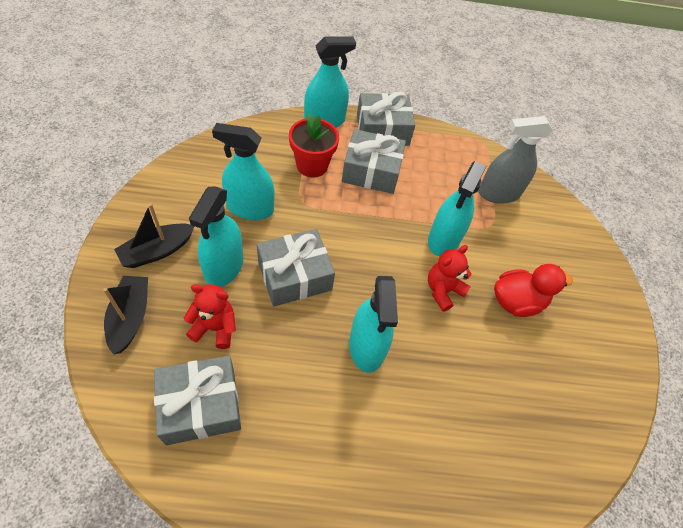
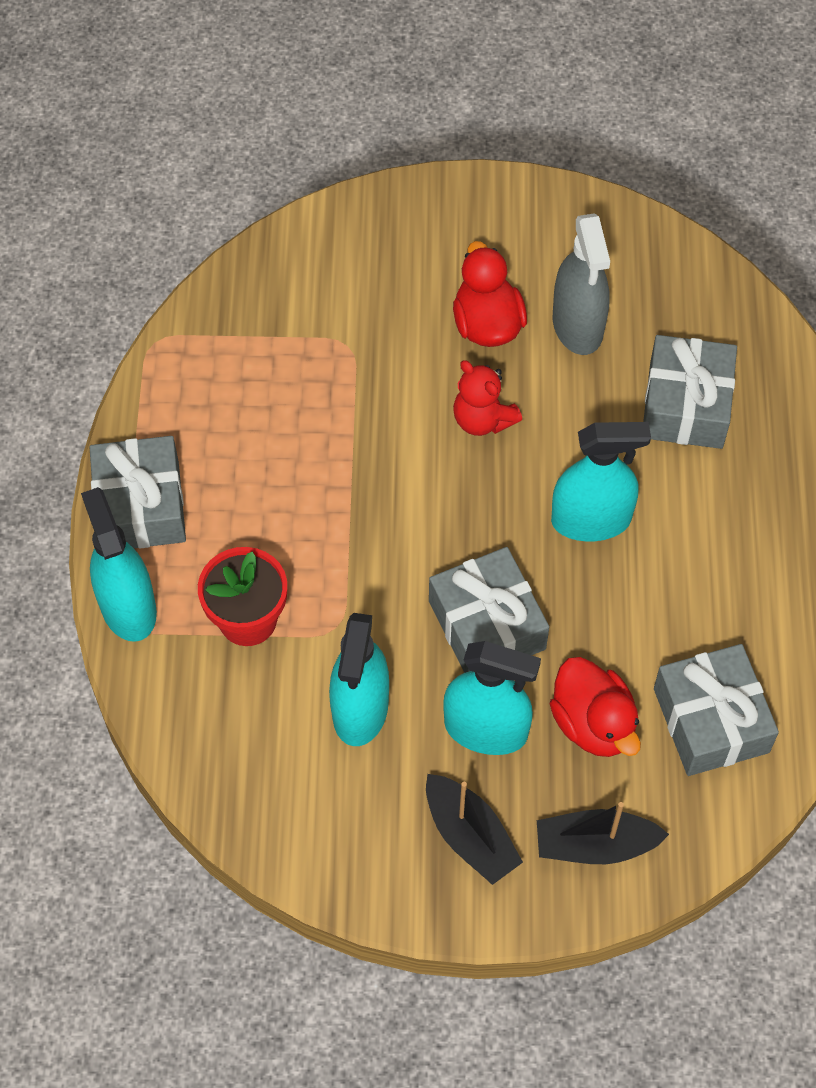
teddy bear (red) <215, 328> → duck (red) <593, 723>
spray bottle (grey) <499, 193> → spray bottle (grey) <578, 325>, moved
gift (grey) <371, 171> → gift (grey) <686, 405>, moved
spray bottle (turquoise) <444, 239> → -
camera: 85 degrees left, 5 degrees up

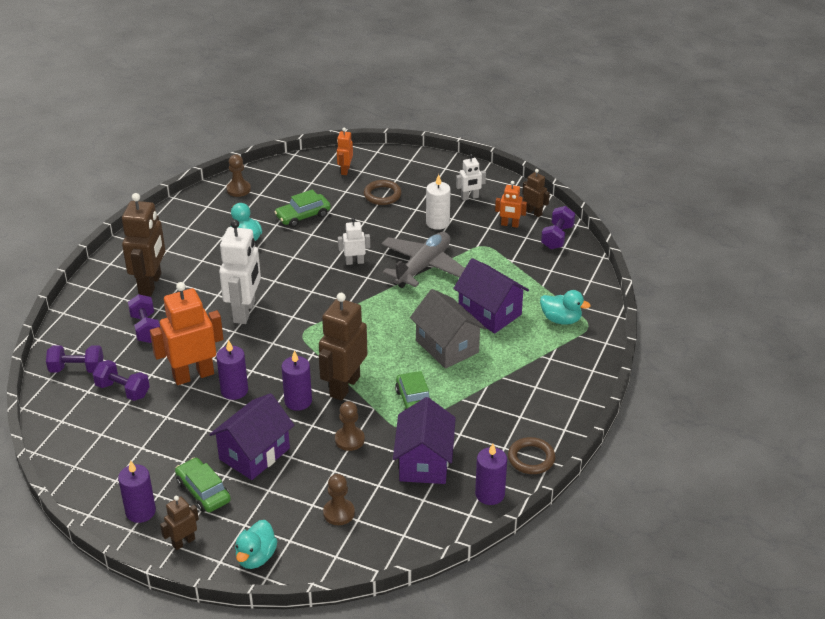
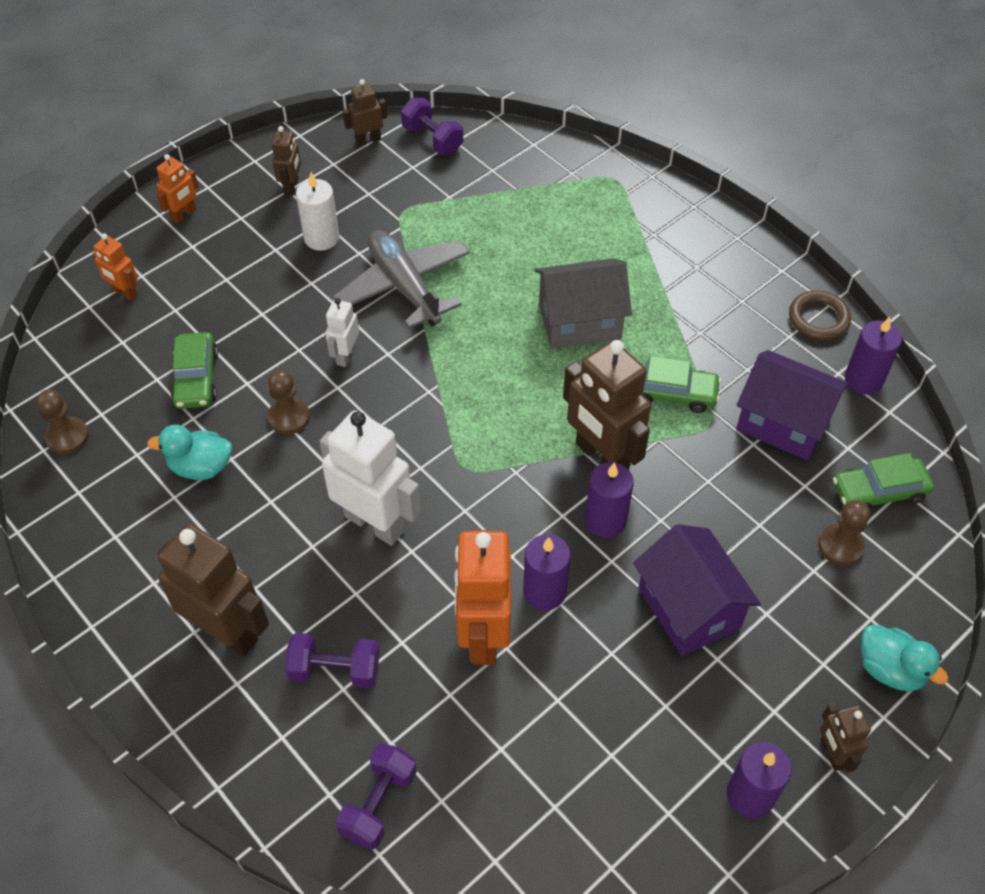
robot (orange) <510, 225> → robot (orange) <184, 215>, moved
pawn (brown) <349, 440> → pawn (brown) <289, 417>, moved
robot (white) <470, 197> → robot (brown) <291, 187>
car (green) <203, 491> → car (green) <879, 491>, moved
dumbbell (purple) <123, 390> → -
ring (brown) <382, 195> → -
house (purple) <490, 312> → -
duck (turquoise) <561, 319> → -
camera: 65 degrees left, 15 degrees up

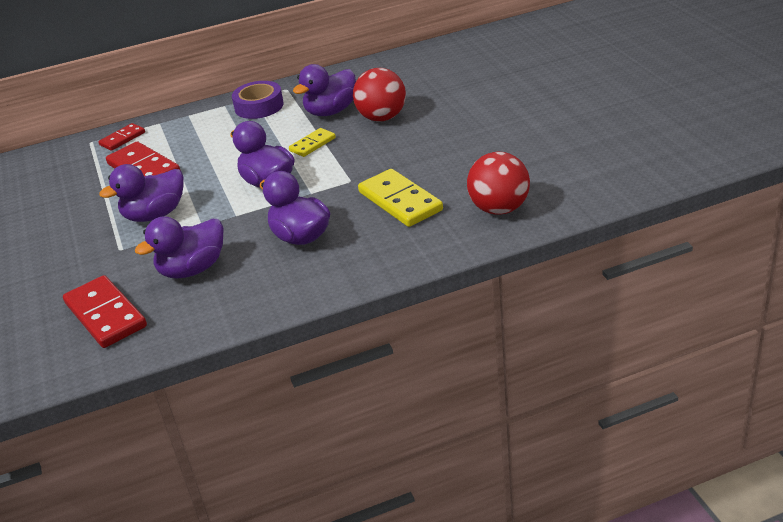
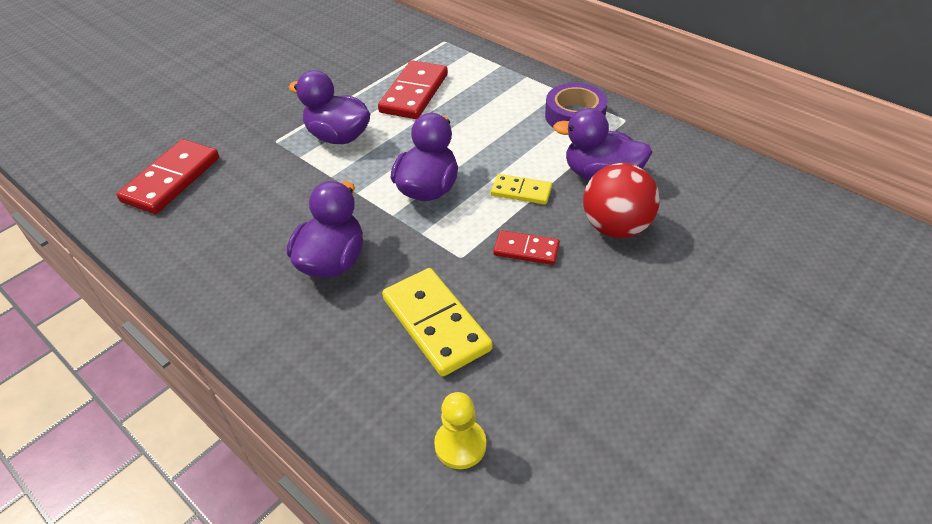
domino (yellow) <400, 201> → domino (yellow) <436, 324>, 60 degrees counterclockwise
ball (red) <499, 209> → pawn (yellow) <460, 445>
domino (red) <122, 139> → domino (red) <526, 250>, moved
duck (purple) <192, 269> → -
camera: 60 degrees right, 10 degrees up

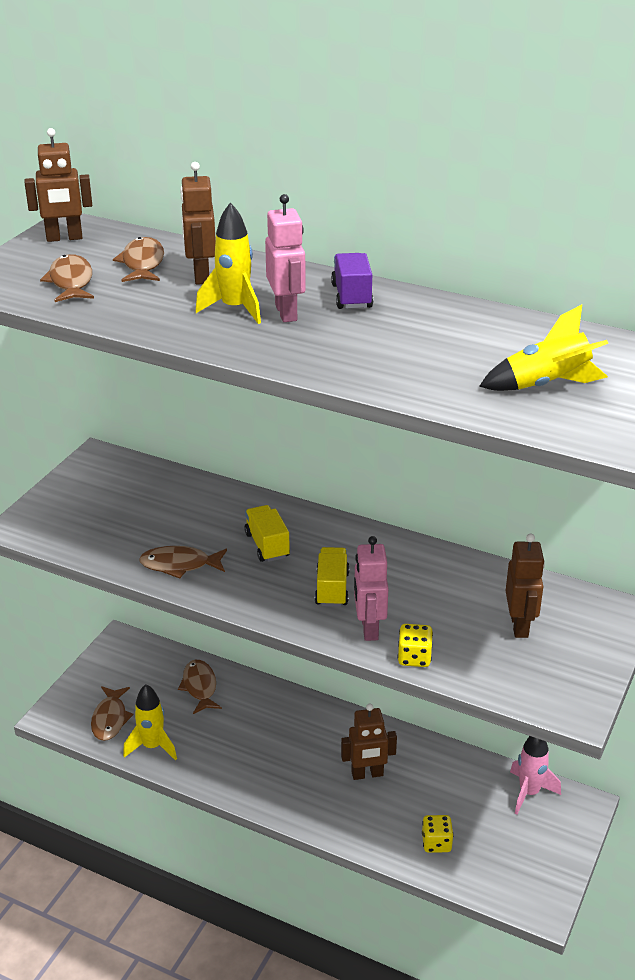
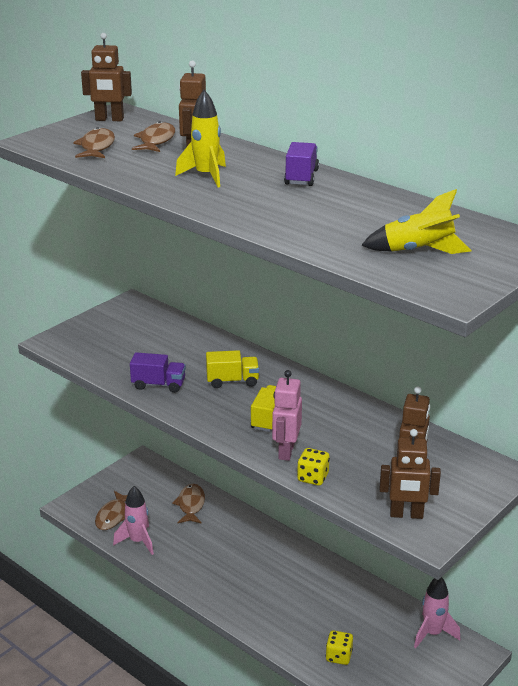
rocket (yellow) <152, 746> → rocket (pink) <138, 541>
fish (brown) <179, 565> → truck (purple) <158, 385>
truck (yellow) <267, 545> → truck (yellow) <232, 381>, 90 degrees clockwise
robot (brown) <367, 774> → robot (brown) <406, 514>, moved
robot (pink) <286, 313> → -
camera: 15 degrees right, 5 degrees down

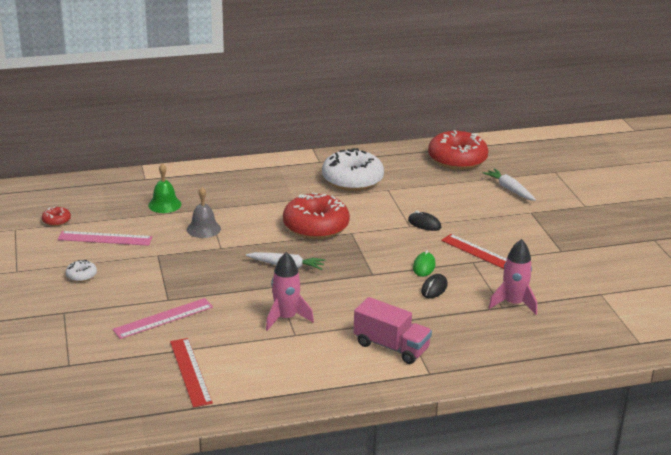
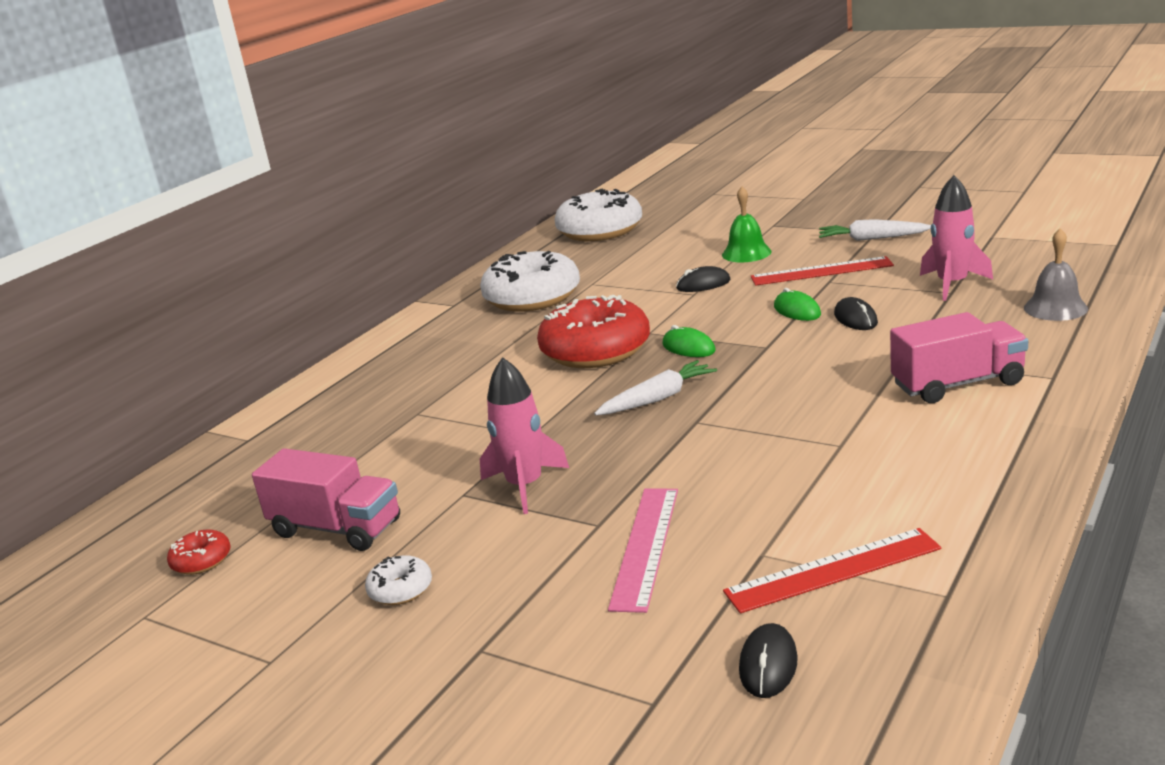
ruler (pink) <105, 238> → truck (pink) <336, 528>
rocket (pink) <286, 318> → rocket (pink) <525, 486>, moved
donut (red) <457, 159> → donut (white) <600, 230>
- → mouse (green) <688, 348>
bell (green) <164, 204> → bell (green) <746, 253>, moved
ruler (red) <190, 371> → ruler (red) <833, 570>, 45 degrees counterclockwise
- → mouse (black) <768, 665>
carrot (white) <509, 189> → carrot (white) <872, 239>, moved
bell (grey) <203, 229> → bell (grey) <1055, 308>, moved
camera: 40 degrees left, 5 degrees down

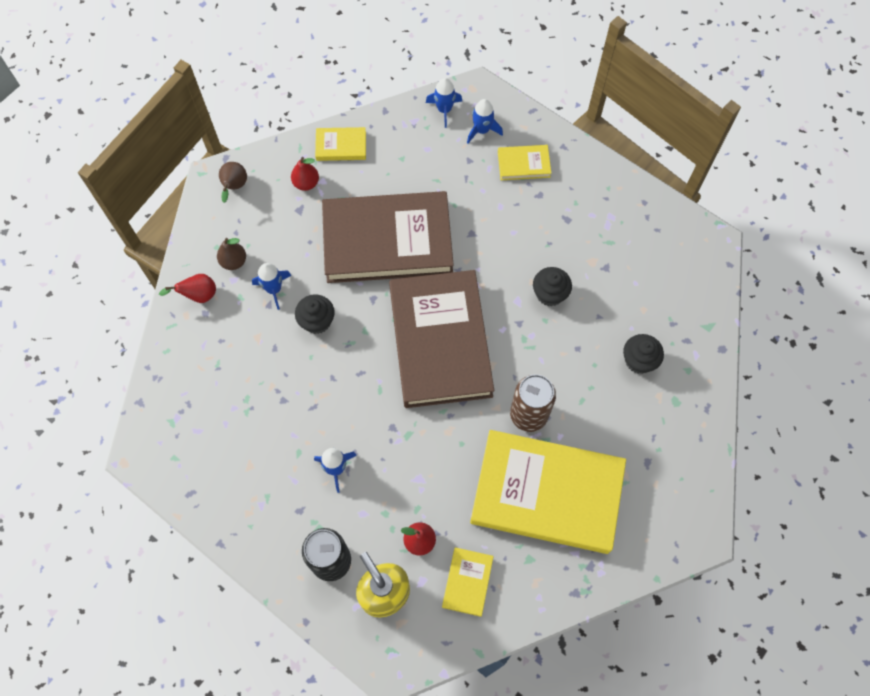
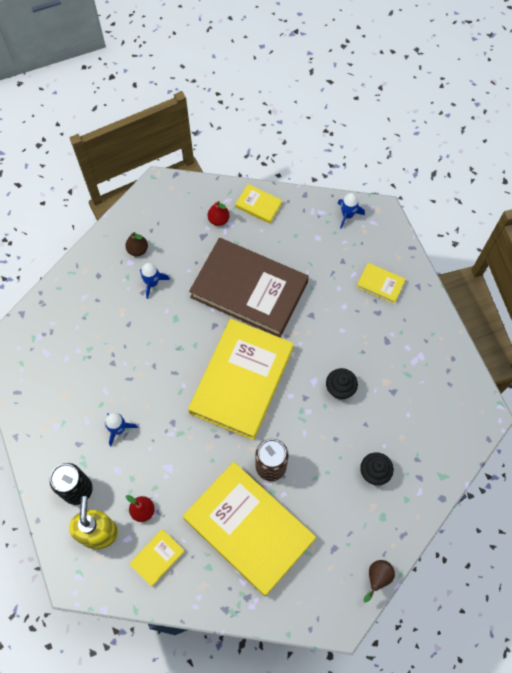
book (brown) <440, 341> → book (yellow) <241, 380>
pear (brown) <234, 187> → pear (brown) <377, 578>, moved
pear (red) <198, 295> → -
cupcake (black) <317, 321> → -
rocket (blue) <482, 130> → -
camera: 30 degrees right, 0 degrees up

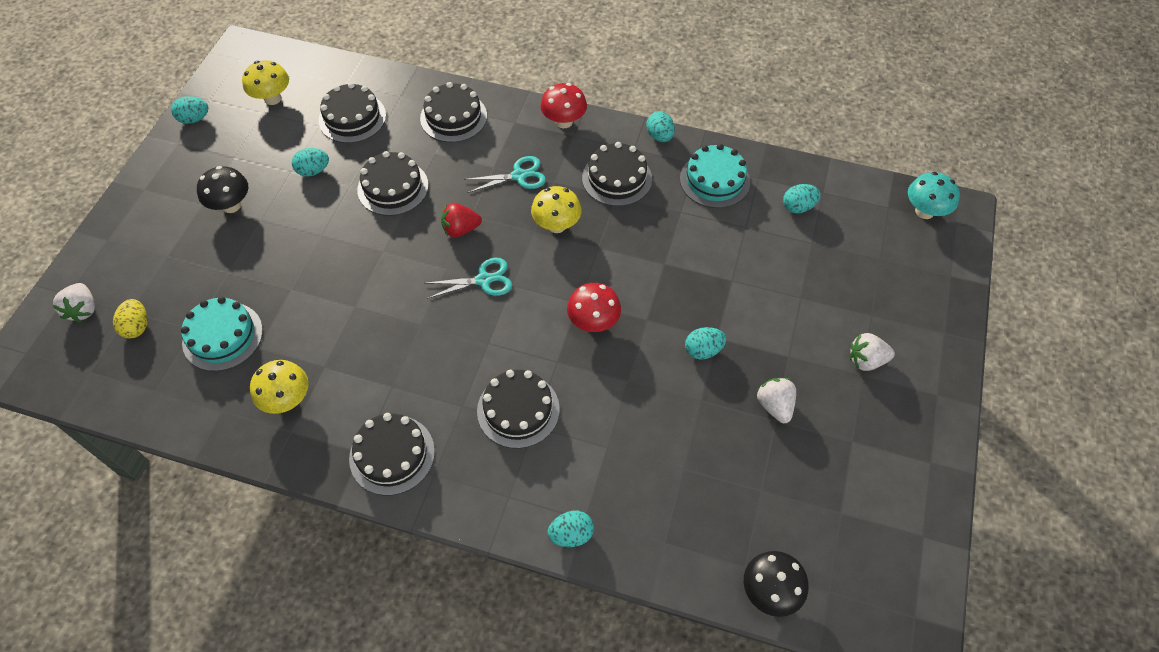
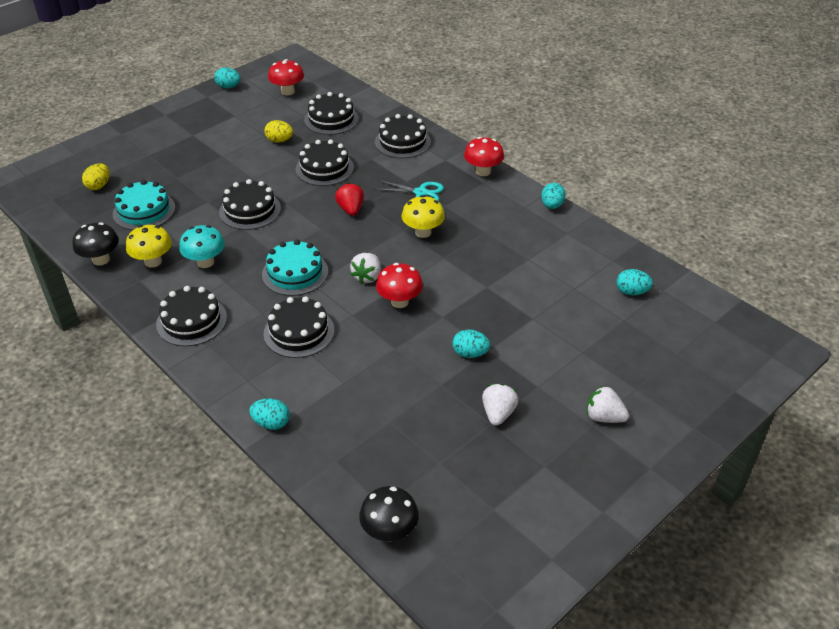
mushroom (black) <231, 205> → mushroom (black) <101, 259>, moved
mushroom (turquoise) <924, 211> → mushroom (turquoise) <205, 262>, moved
cake (black) <617, 178> → cake (black) <250, 210>, moved
cake (turquoise) <714, 180> → cake (turquoise) <295, 273>, moved
egg (turquoise) <313, 171> → egg (yellow) <279, 140>
mushroom (yellow) <272, 98> → mushroom (red) <287, 91>
strawberry (red) <461, 229> → strawberry (red) <351, 209>, 60 degrees clockwise
strawberry (white) <83, 310> → strawberry (white) <367, 277>, moved
scissors (turquoise) <484, 280> → -
camera: 30 degrees right, 15 degrees down

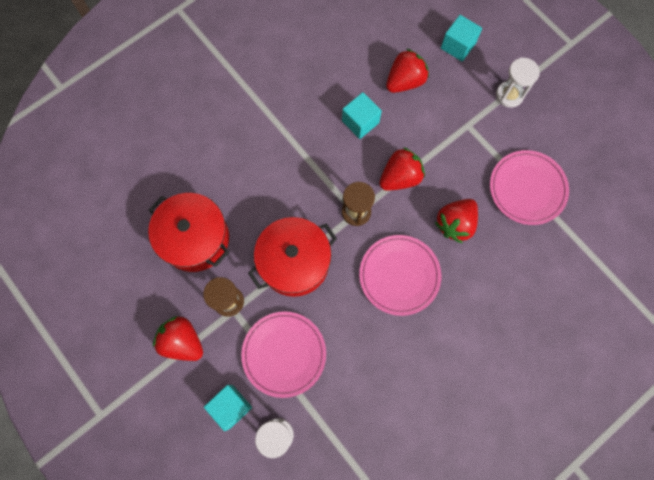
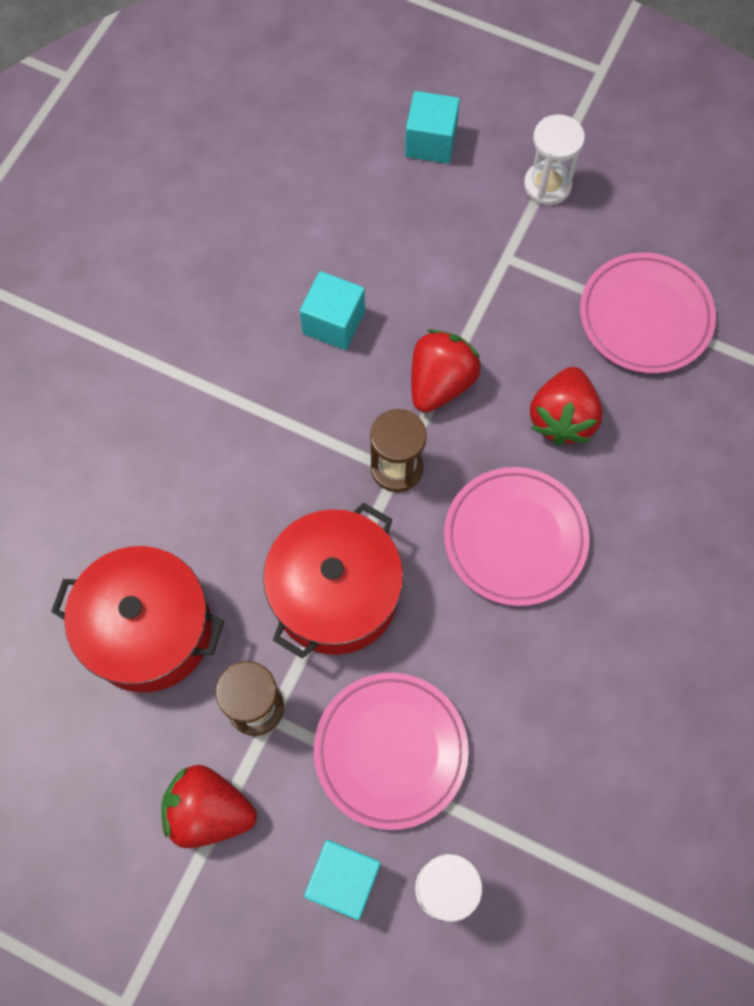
strawberry (red) <405, 81> → -
camera: 25 degrees left, 5 degrees down

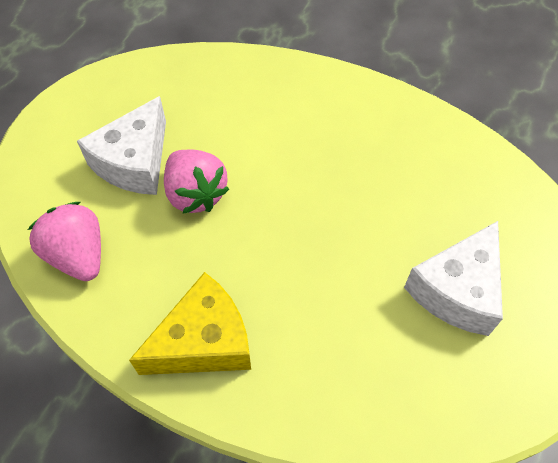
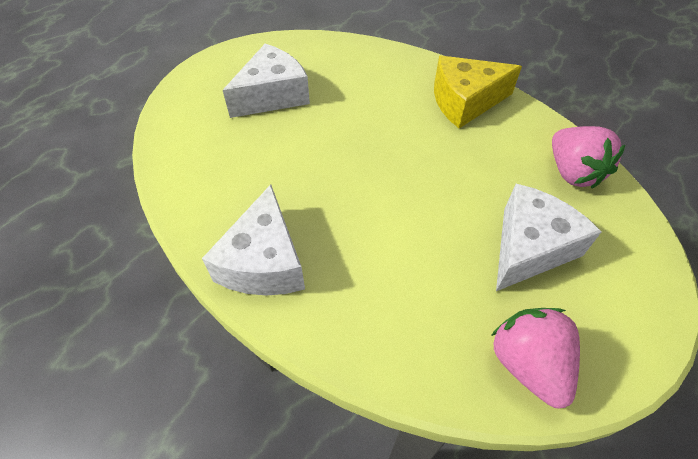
- → cheese (white) <264, 262>
strawberry (pink) <195, 194> → strawberry (pink) <528, 364>, moved
camera: 165 degrees left, 5 degrees down

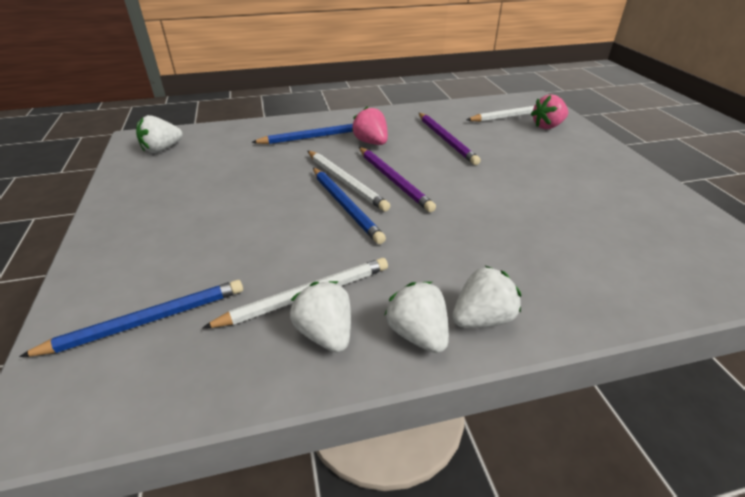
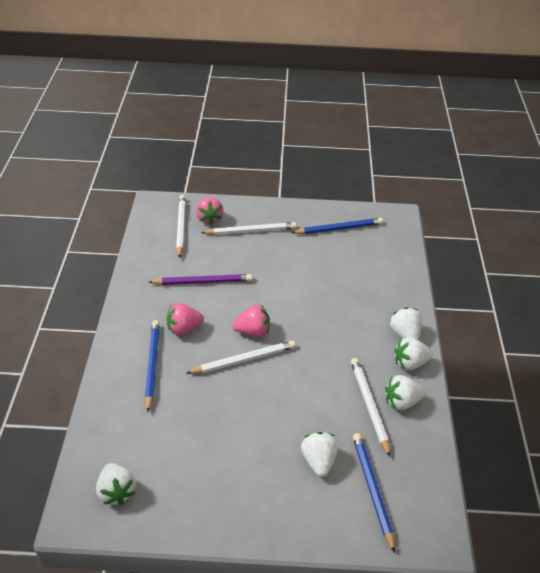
- → pencil (white) <250, 231>
pencil (purple) <393, 180> → strawberry (pink) <253, 331>
pencil (blue) <345, 206> → pencil (blue) <338, 229>, moved
- → strawberry (white) <318, 461>
camera: 75 degrees left, 5 degrees up

